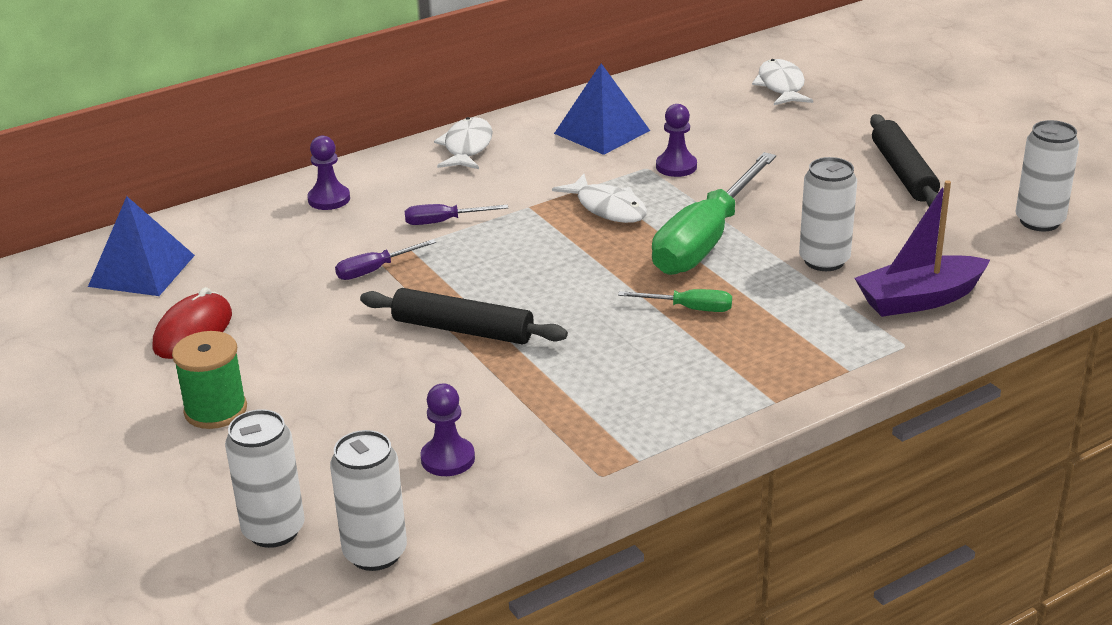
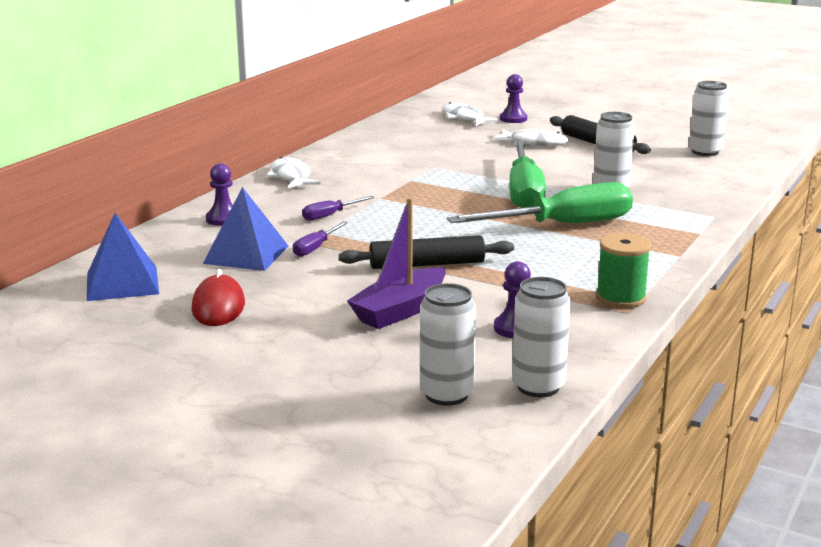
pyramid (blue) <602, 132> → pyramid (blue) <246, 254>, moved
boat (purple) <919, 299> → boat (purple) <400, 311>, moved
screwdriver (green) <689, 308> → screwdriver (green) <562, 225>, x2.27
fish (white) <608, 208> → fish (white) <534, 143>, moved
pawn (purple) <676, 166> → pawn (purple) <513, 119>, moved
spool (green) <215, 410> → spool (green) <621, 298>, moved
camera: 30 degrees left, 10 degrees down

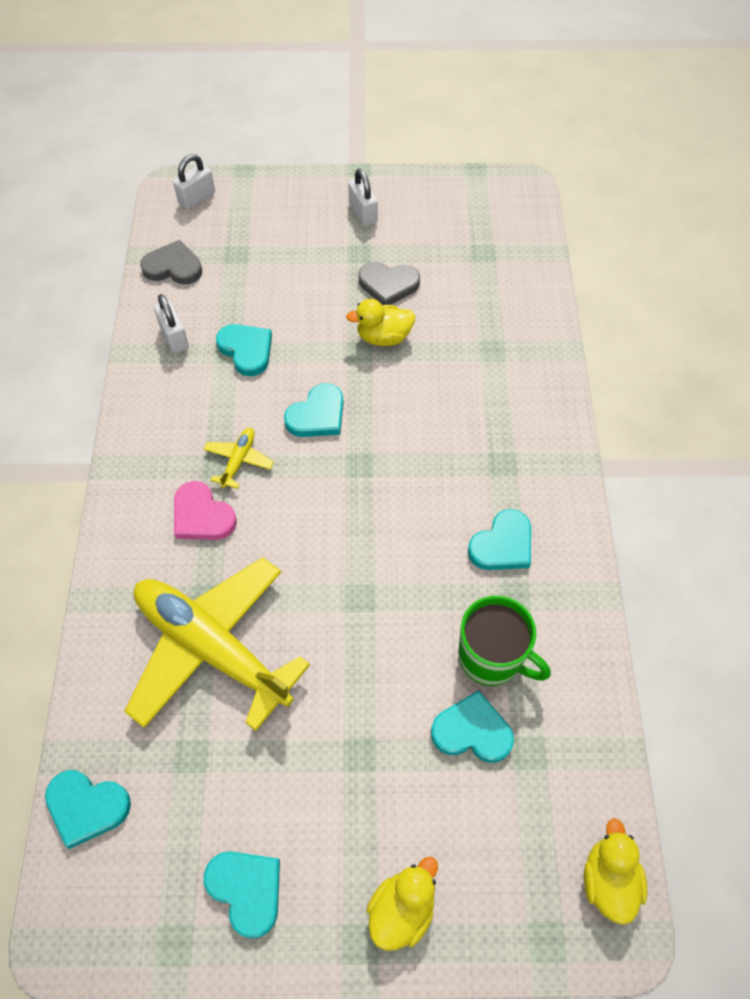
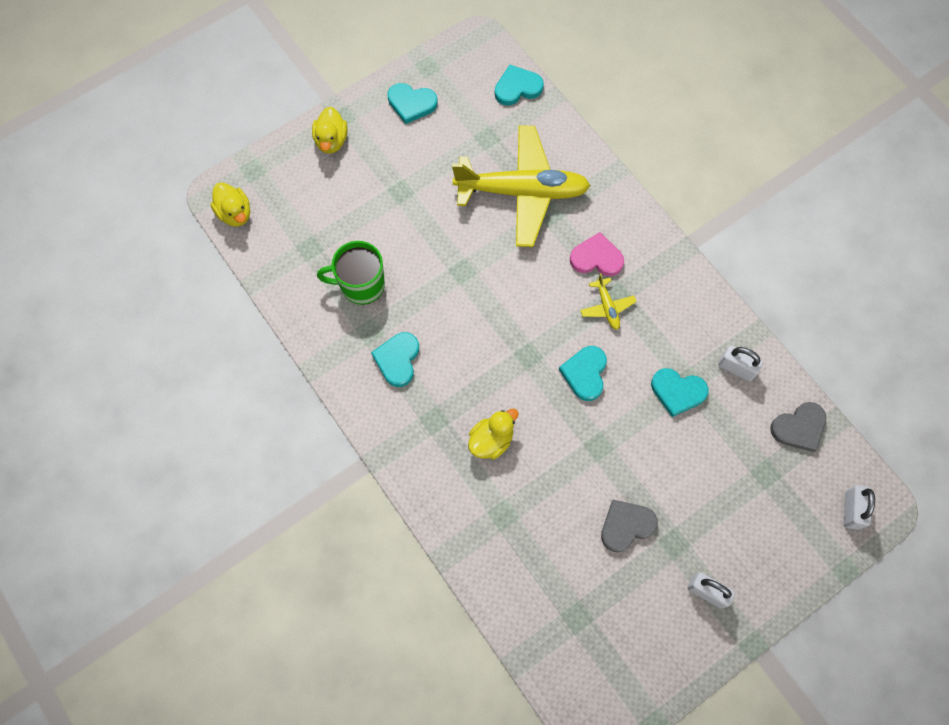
duck (yellow) <383, 337> → duck (yellow) <491, 440>, moved
heart (turquoise) <472, 731> → -
camera: 145 degrees right, 10 degrees up

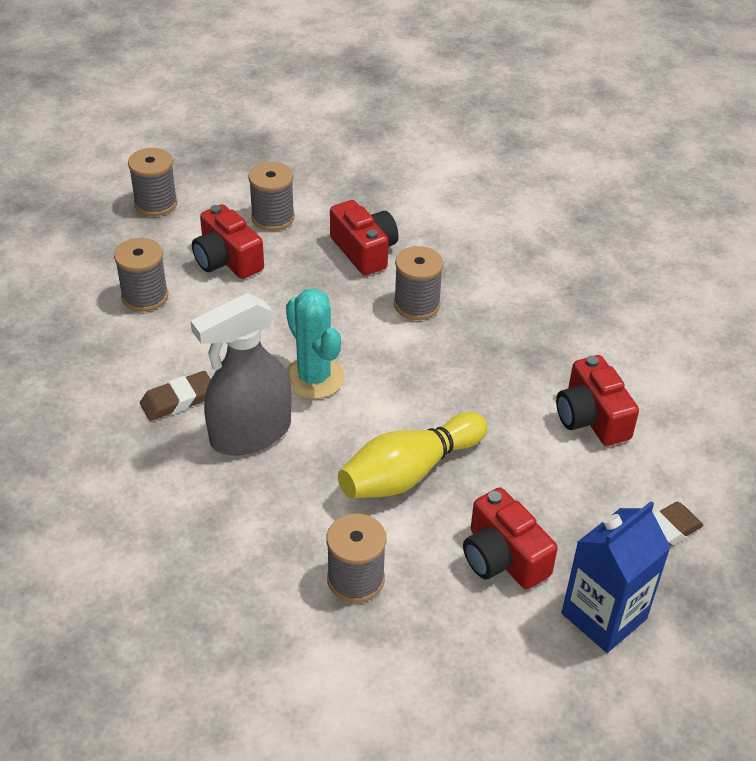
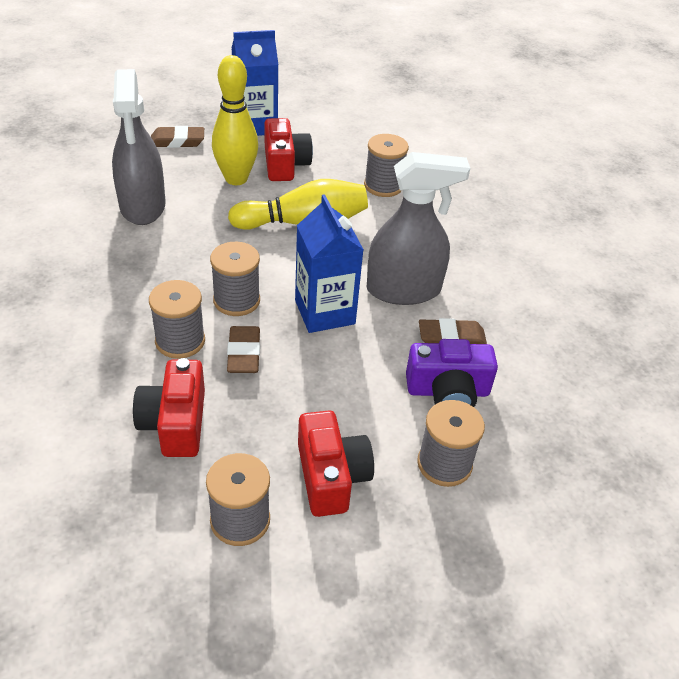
camera (red) <591, 418> → spray bottle (grey) <142, 206>
spool (grey) <156, 203> → spool (grey) <236, 300>, moved
- → bowling pin (yellow) <236, 179>
- → eraser (brown) <244, 353>
cactus (turquoise) <314, 378> → carton (blue) <324, 312>
- → camera (purple) <448, 391>
camera: 155 degrees left, 0 degrees up

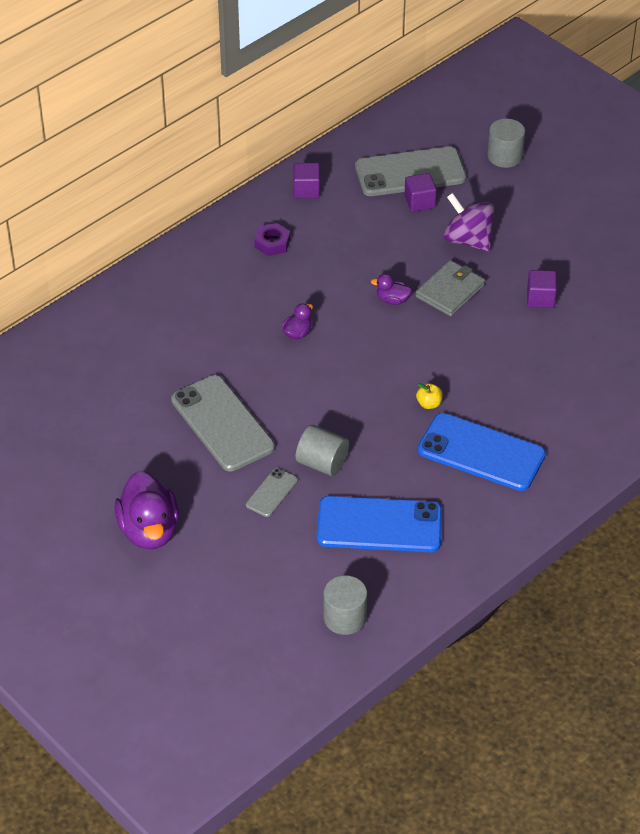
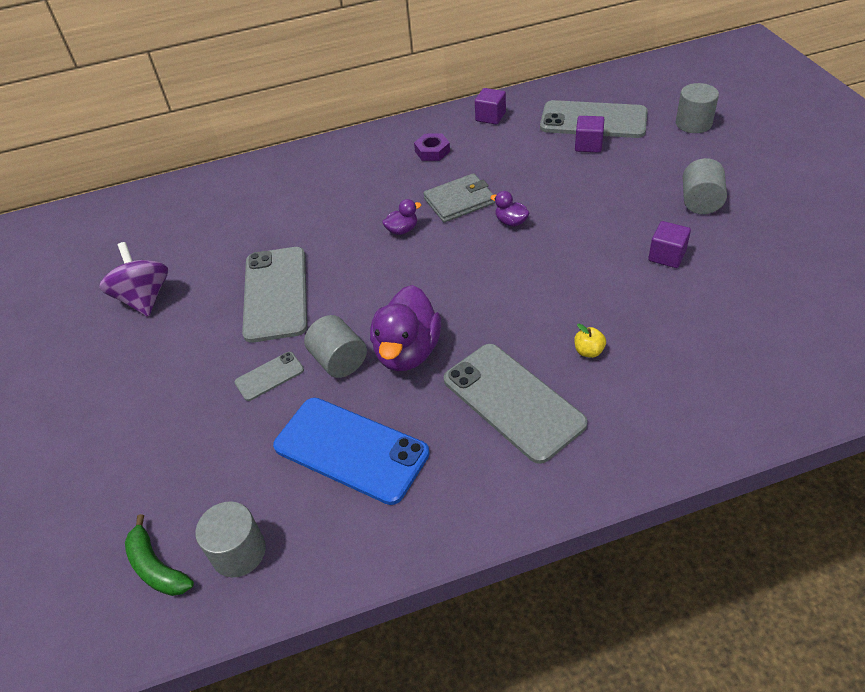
spinning top (purple) <468, 240> → spinning top (purple) <144, 298>, moved
- → banana (green) <156, 567>
duck (purple) <149, 530> → duck (purple) <407, 351>, moved
wallet (grey) <450, 291> → wallet (grey) <459, 201>, moved
phone (blue) <481, 452> → phone (grey) <513, 401>
apple (yellow) <429, 404> → apple (yellow) <588, 351>, moved
- → cylinder (grey) <700, 202>
camera: 30 degrees right, 0 degrees up

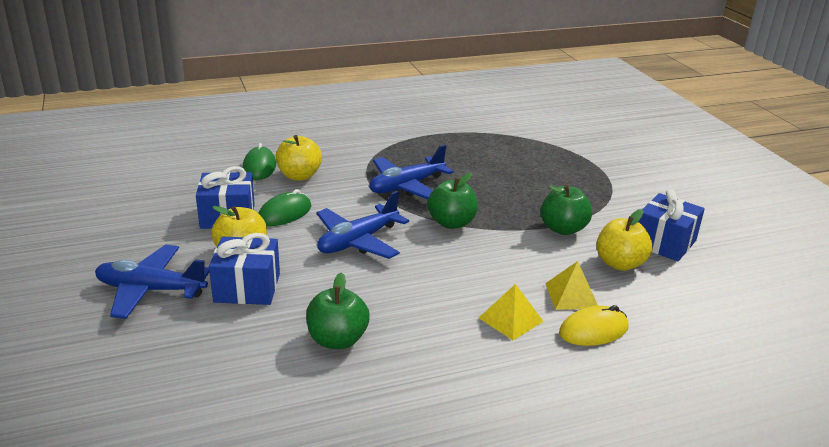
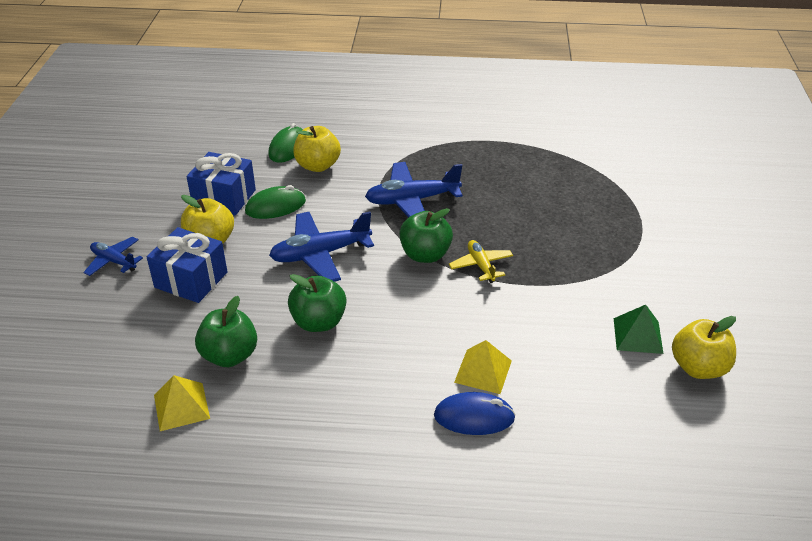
plane (blue) <150, 290> → plane (blue) <114, 261>, x0.58
pyramid (yellow) <510, 319> → pyramid (yellow) <181, 406>, moved
apple (green) <563, 229> → apple (green) <319, 322>, moved
mouse (yellow) <593, 330> → mouse (blue) <474, 417>
- → plane (yellow) <481, 265>
gift (blue) <664, 242> → pyramid (green) <637, 335>
apple (yellow) <619, 264> → apple (yellow) <698, 367>, moved
camera: 25 degrees right, 10 degrees up

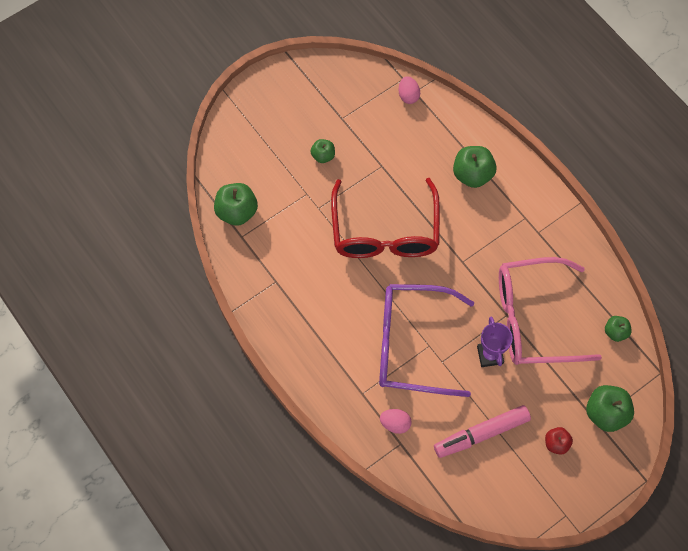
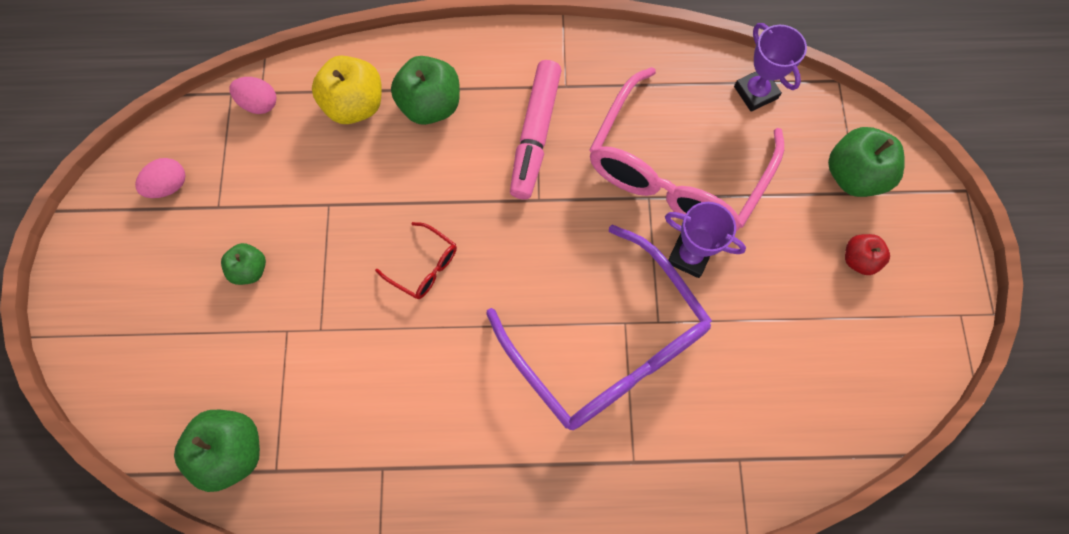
egg (pink) <395, 424> → egg (pink) <169, 186>, moved
- → apple (yellow) <355, 105>
glasses (red) <385, 232> → glasses (red) <424, 266>, x0.40
glasses (purple) <411, 344> → glasses (purple) <608, 345>, 75 degrees counterclockwise
marker (pink) <481, 434> → marker (pink) <535, 135>, moved
apple (green) <615, 332> → trophy (purple) <755, 92>
camera: 55 degrees left, 5 degrees up

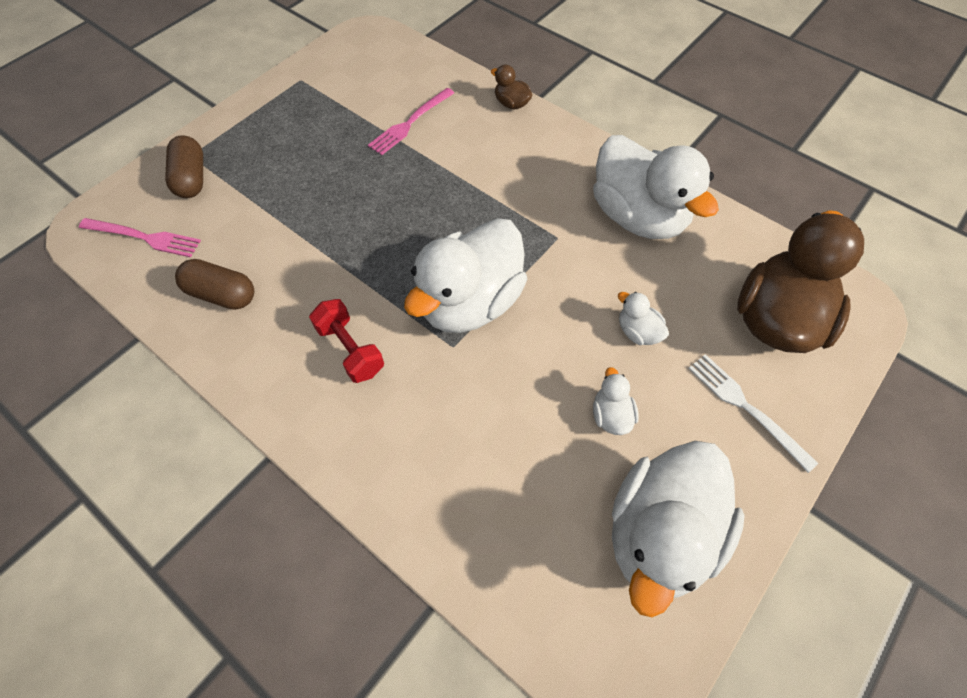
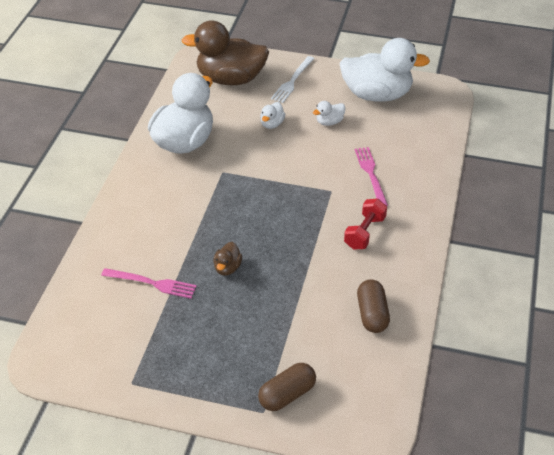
duck (brown) <511, 104> → duck (brown) <227, 268>, moved
fork (pink) <144, 237> → fork (pink) <371, 174>, moved
duck (white) <470, 302> → -
camera: 115 degrees left, 15 degrees down

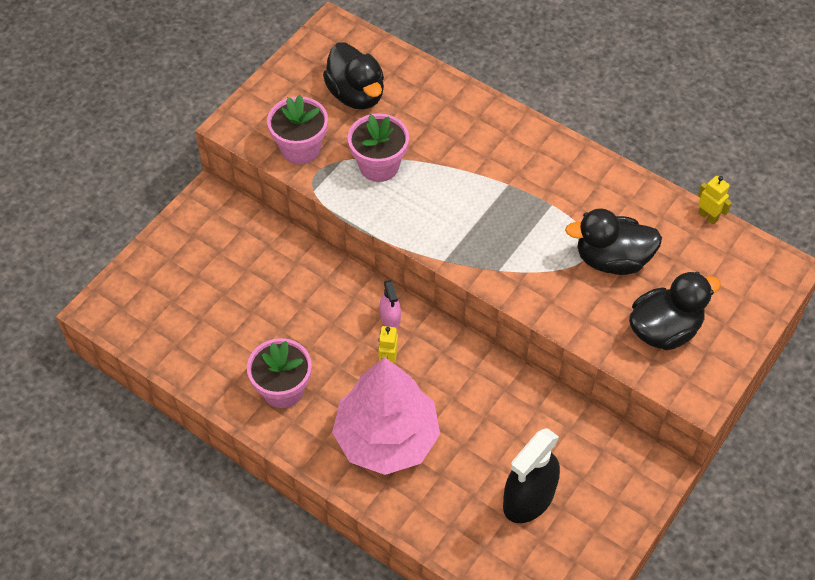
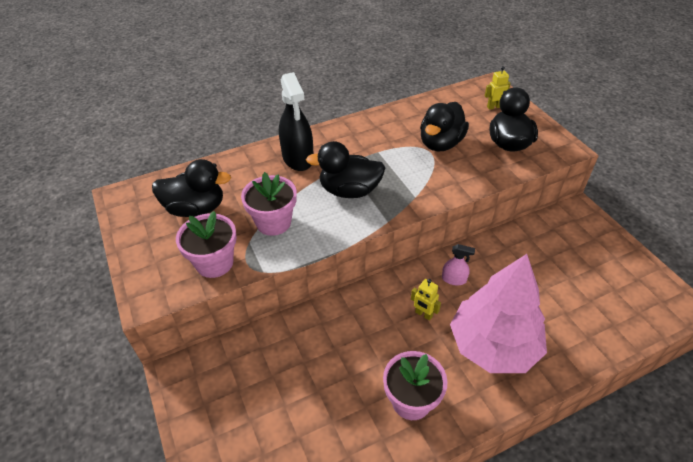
spray bottle (black) <528, 498> → spray bottle (black) <298, 158>, moved
- → duck (black) <349, 191>
spray bottle (pink) <390, 317> → spray bottle (pink) <454, 279>, moved
robot (yellow) <708, 216> → robot (yellow) <494, 107>, moved
camera: 60 degrees left, 10 degrees down

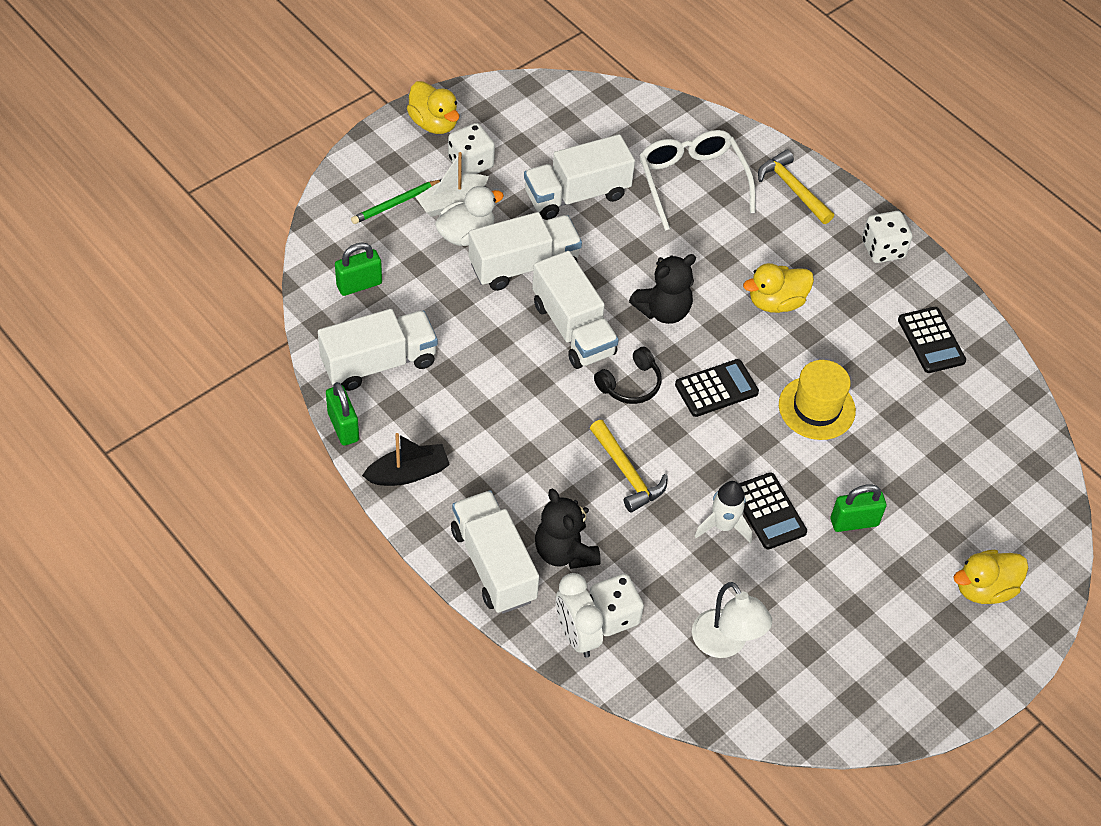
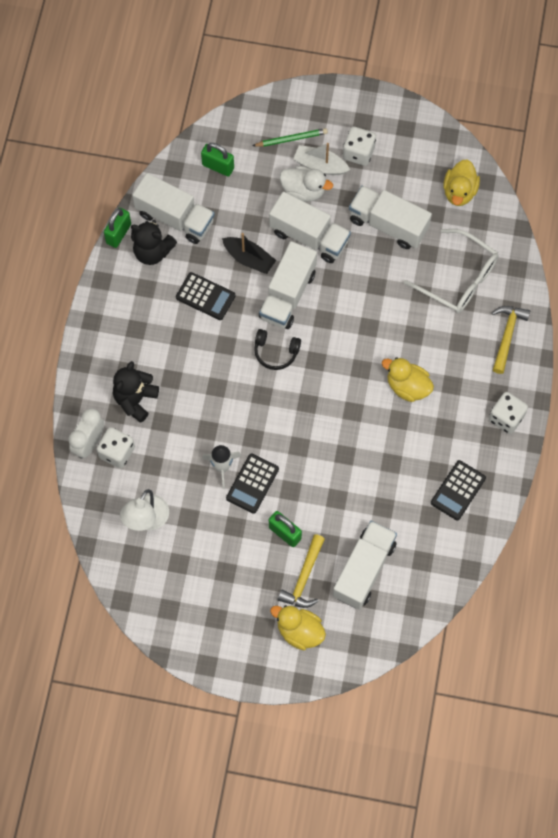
teddy bear (black) <663, 310> → teddy bear (black) <152, 251>, moved
calculator (black) <716, 388> → calculator (black) <205, 296>, moved
boat (black) <408, 473> → boat (black) <249, 259>, moved
pencil (green) <395, 204> → pencil (green) <291, 139>, 150 degrees clockwise
hammer (yellow) <627, 473> → hammer (yellow) <304, 578>, moved
truck (white) <493, 565> → truck (white) <364, 570>, moved
glasses (white) <692, 183> → glasses (white) <458, 278>, 90 degrees clockwise
duck (yellow) <434, 123> → duck (yellow) <459, 191>, moved
hat (yellow) <816, 408> → -
camera: 55 degrees right, 15 degrees up

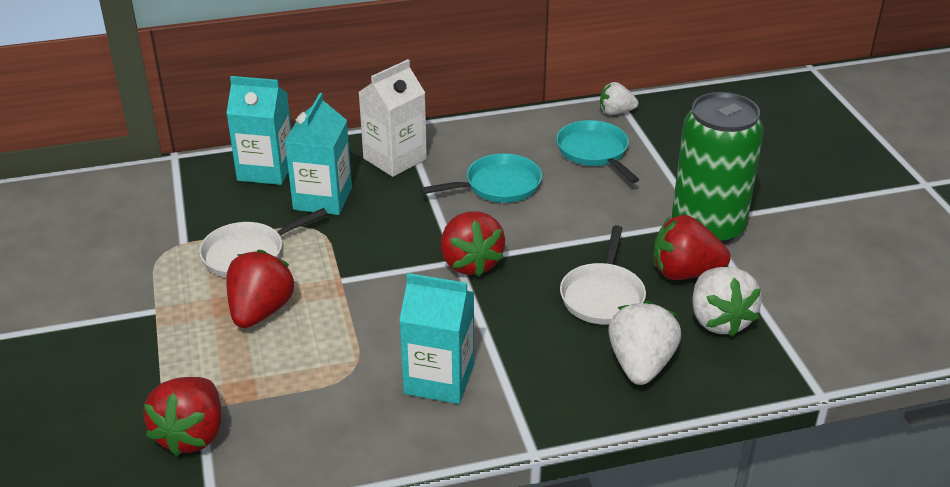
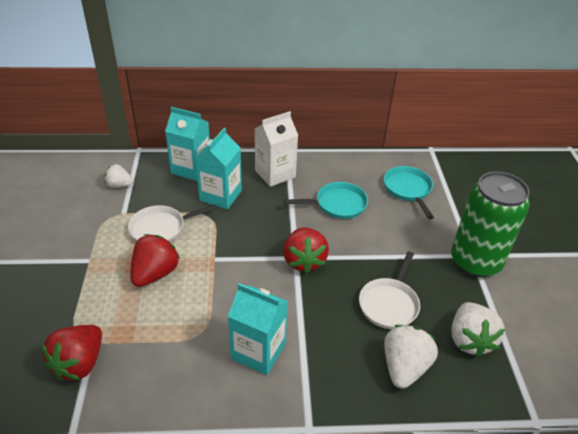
strawberry (white) <616, 112> → strawberry (white) <119, 185>, moved
strawberry (red) <684, 273> → -
camera: 10 degrees right, 5 degrees up

